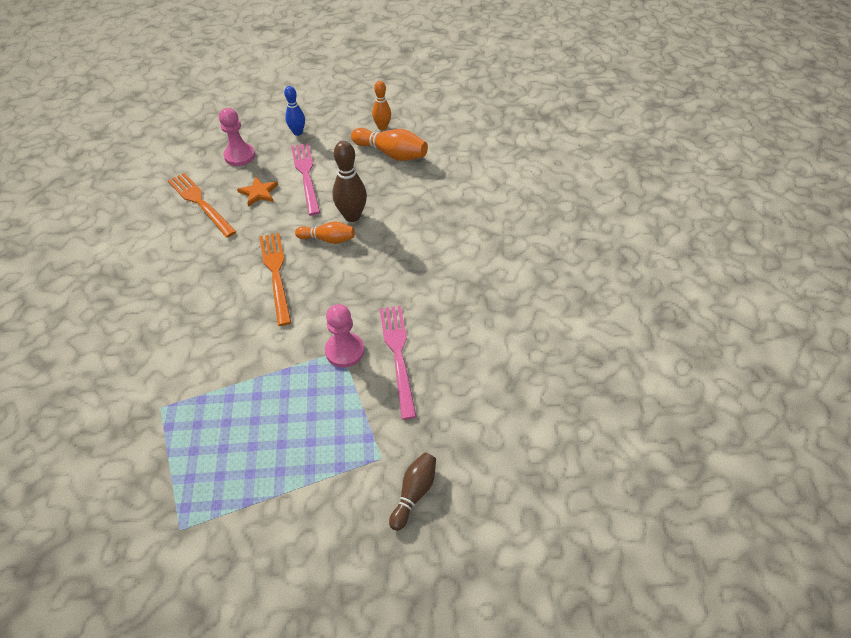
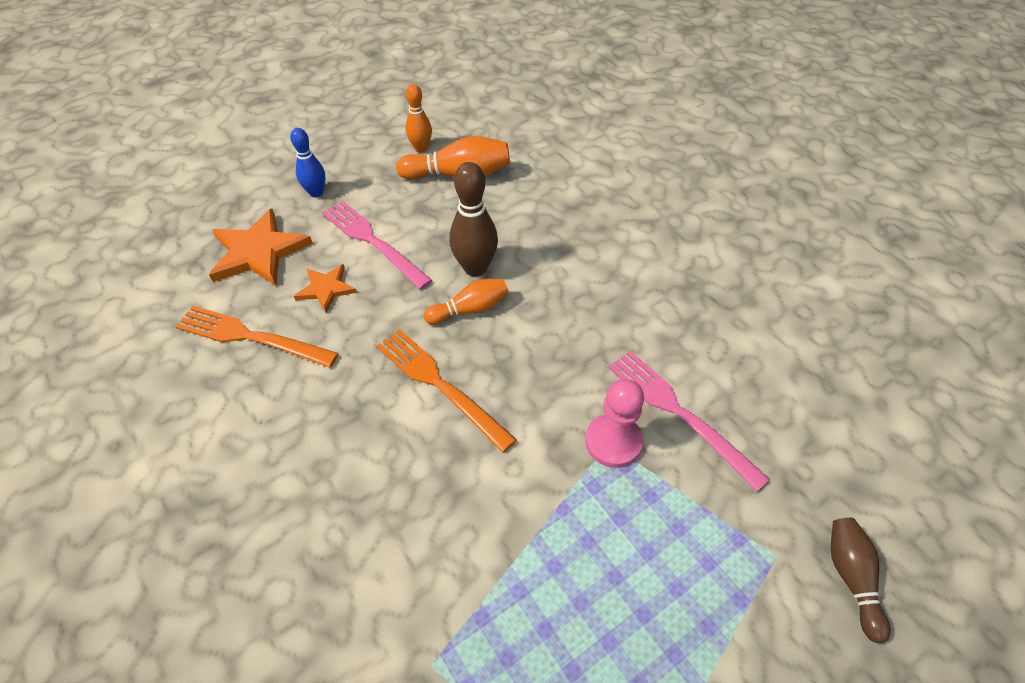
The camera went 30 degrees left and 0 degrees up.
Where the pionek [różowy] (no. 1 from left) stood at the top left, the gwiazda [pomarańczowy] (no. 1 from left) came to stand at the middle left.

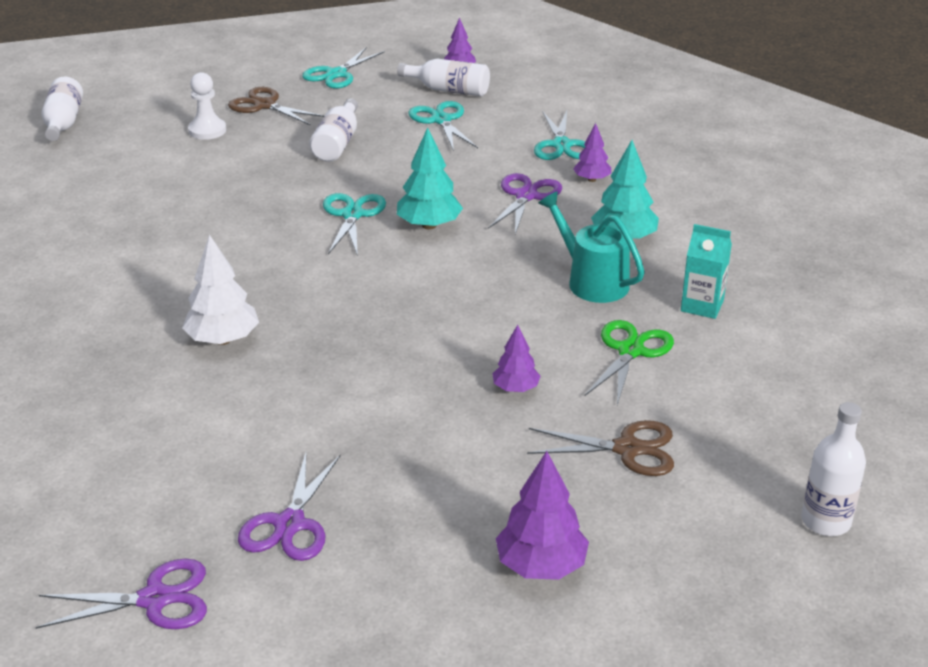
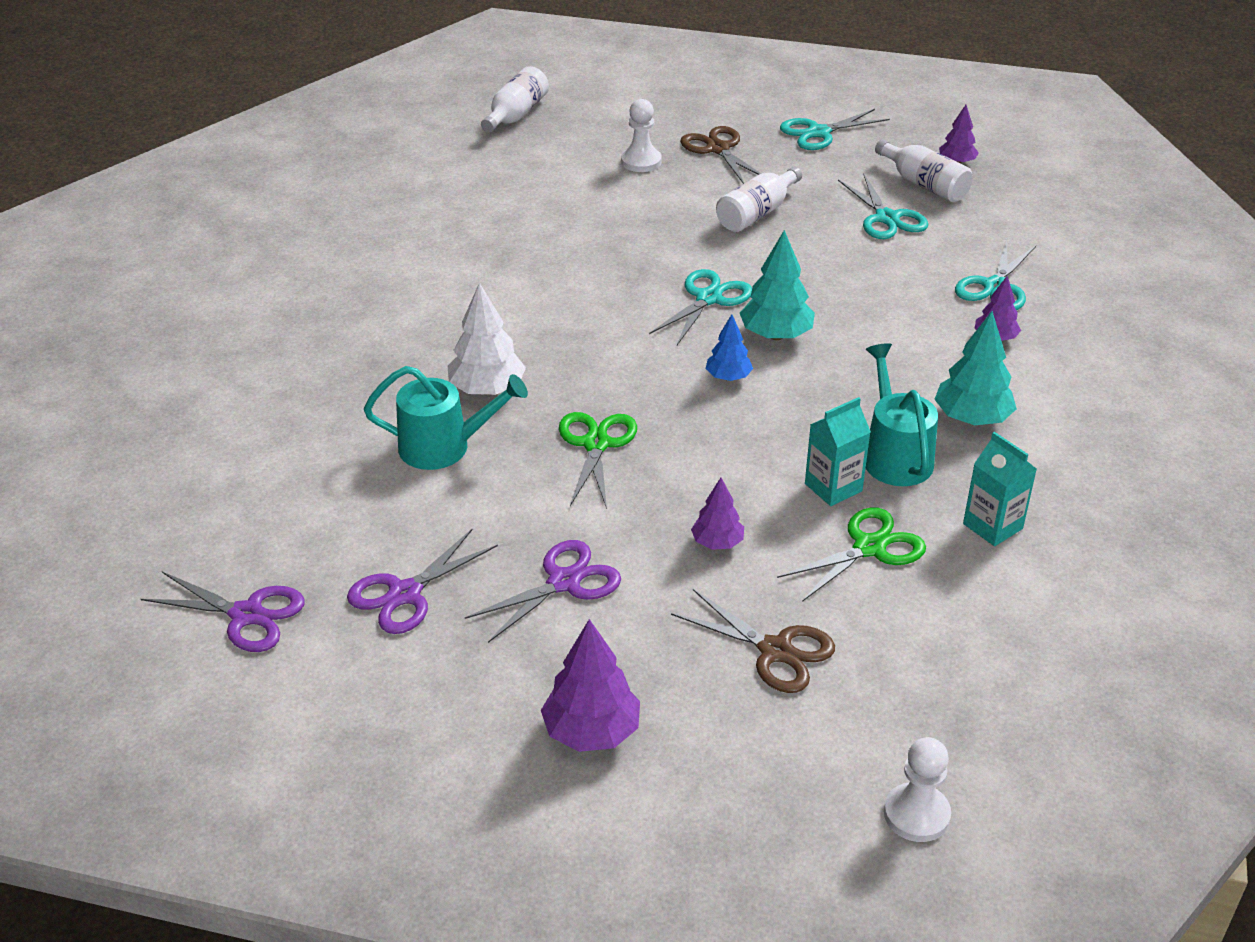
The camera went 30 degrees right and 5 degrees up.
The nożyczki [turkusowy] (no. 3 from left) at the top centre ended up facing another way, 150 degrees clockwise from before.
The nożyczki [fioletowy] (no. 3 from left) ended up elsewhere, having gone from the top centre to the centre.
Where the butelka [biały] (no. 4 from left) stood at the bottom right, the pionek [biały] (no. 2 from left) came to stand at the bottom right.
The second view gained the drzewko [niebieski] at the centre.
The second view gained the konewka [turkusowy] (no. 1 from left) at the centre.
The second view gained the karton mleka [turkusowy] (no. 1 from left) at the middle right.
The second view gained the nożyczki [zielony] (no. 1 from left) at the centre.

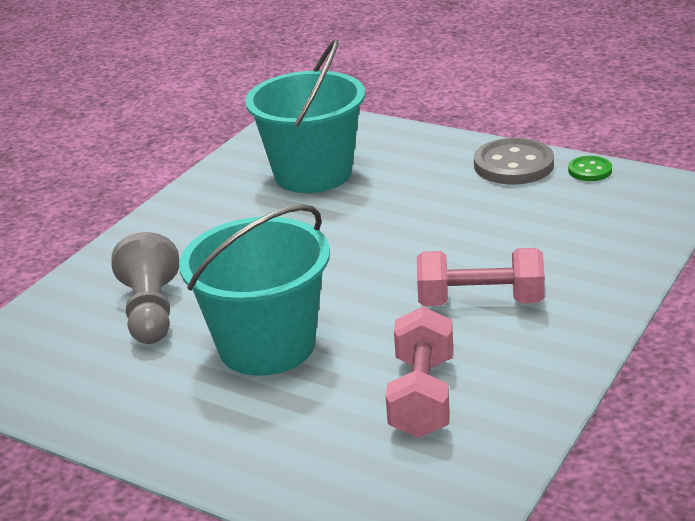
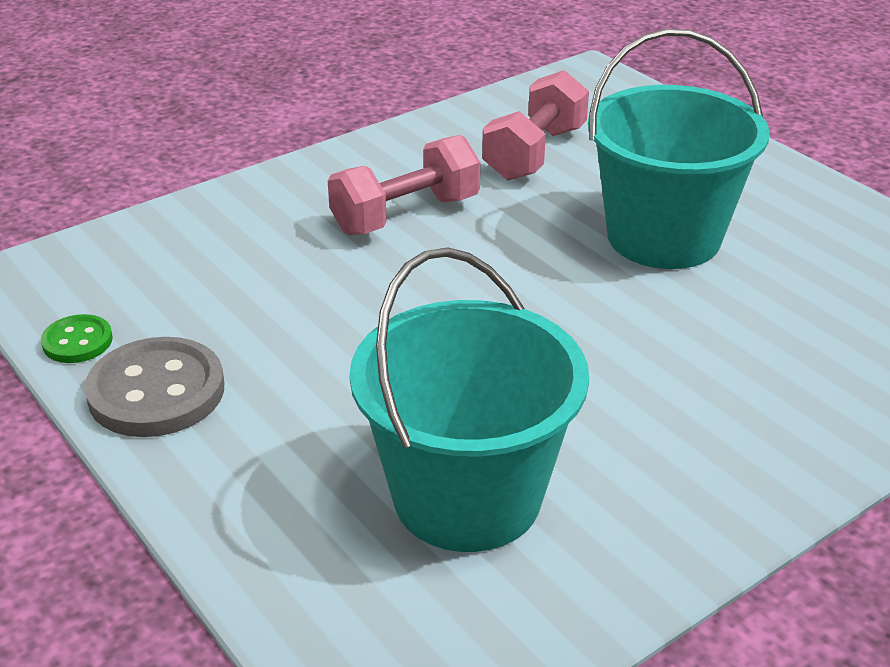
The camera went 160 degrees left and 5 degrees up.
The second view lost the pionek [szary] at the middle left.
The hantel [różowy] (no. 2 from left in the first image) at the middle right ended up facing another way, 60 degrees counterclockwise from before.

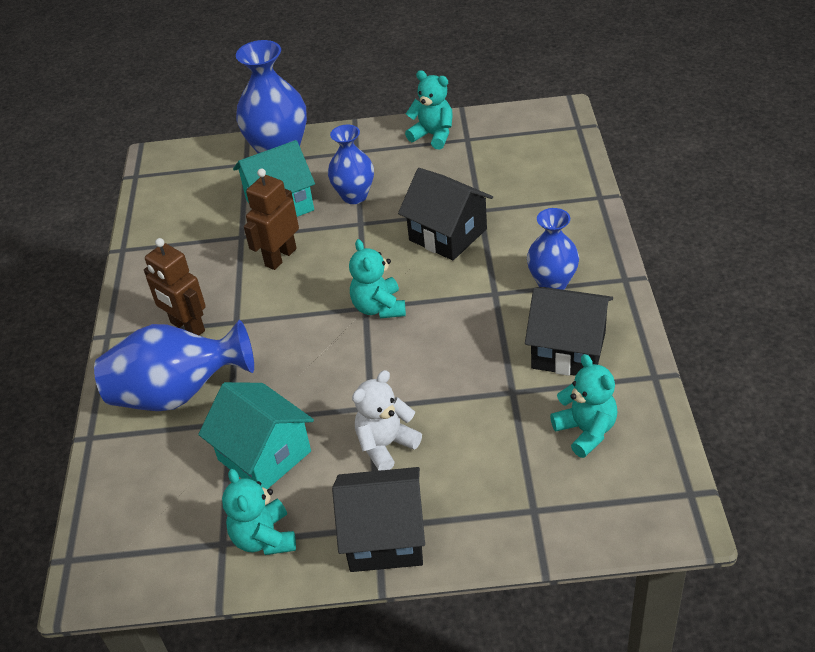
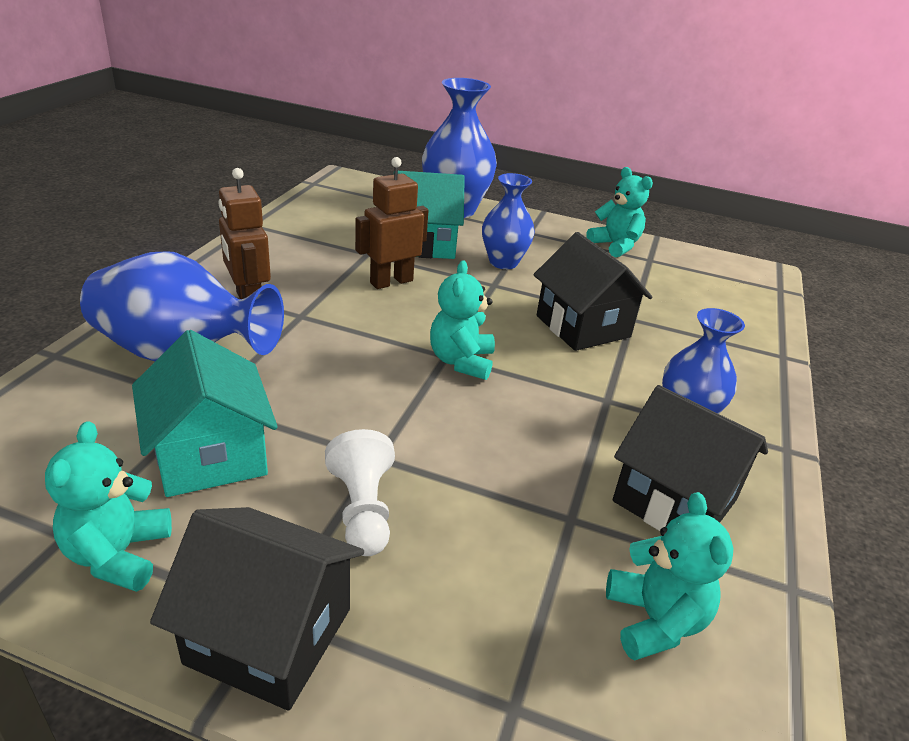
The camera went 15 degrees right and 10 degrees down.
Where the miś [biały] stood at the centre, the pionek [biały] came to stand at the centre.

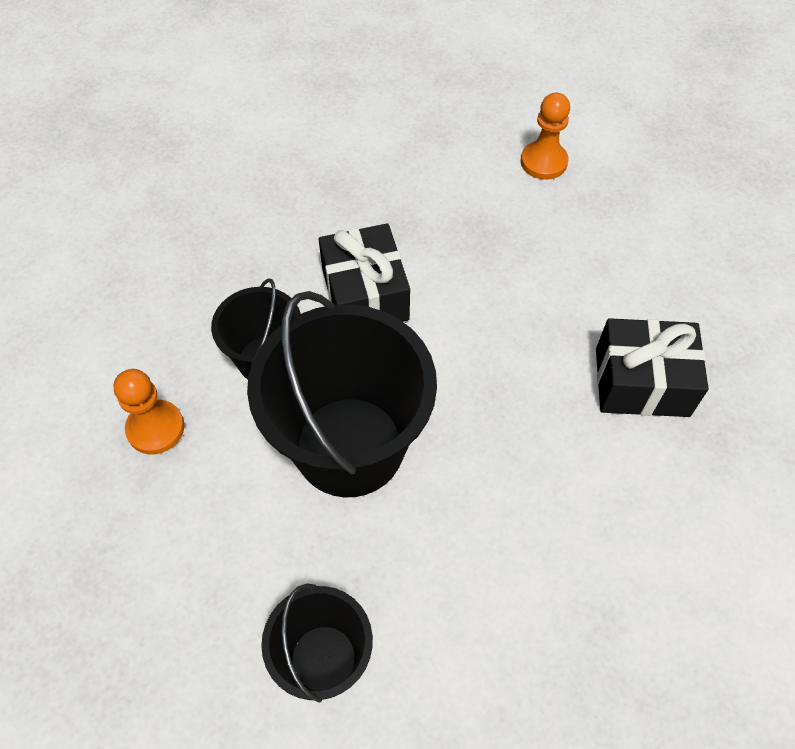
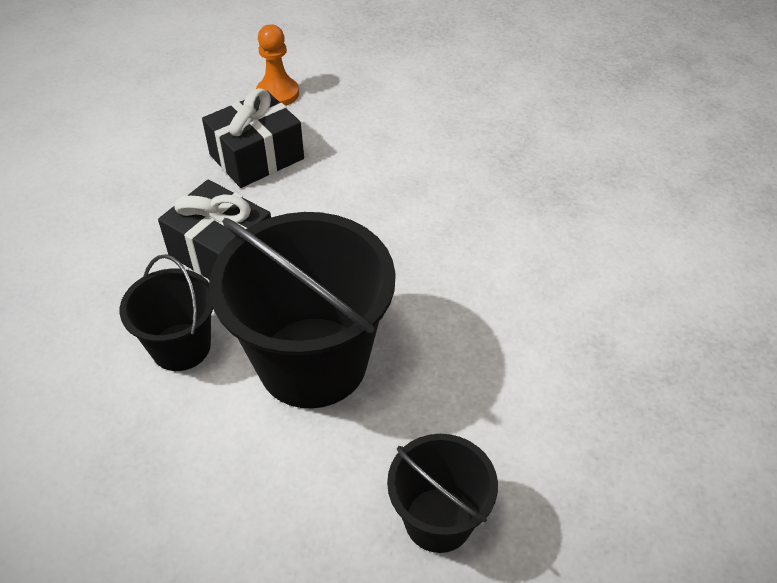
The camera went 40 degrees left and 10 degrees down.
The prezent [czarny] (no. 2 from left) ended up elsewhere, having gone from the middle right to the top left.
The second view lost the pionek [pomarańczowy] (no. 1 from left) at the middle left.

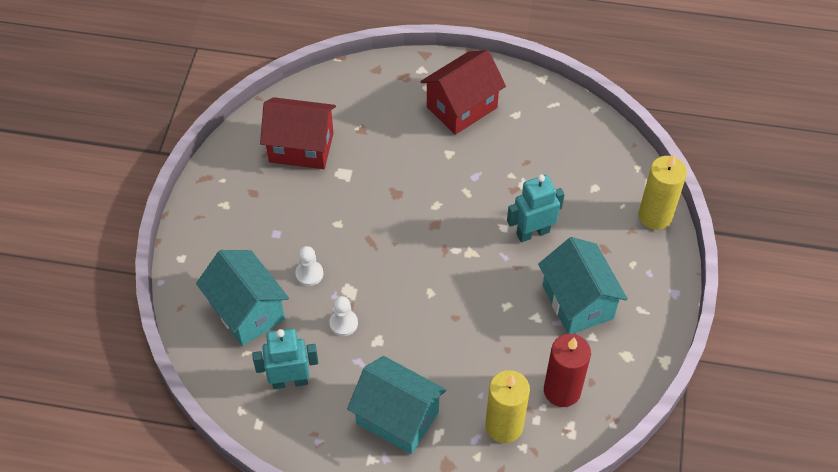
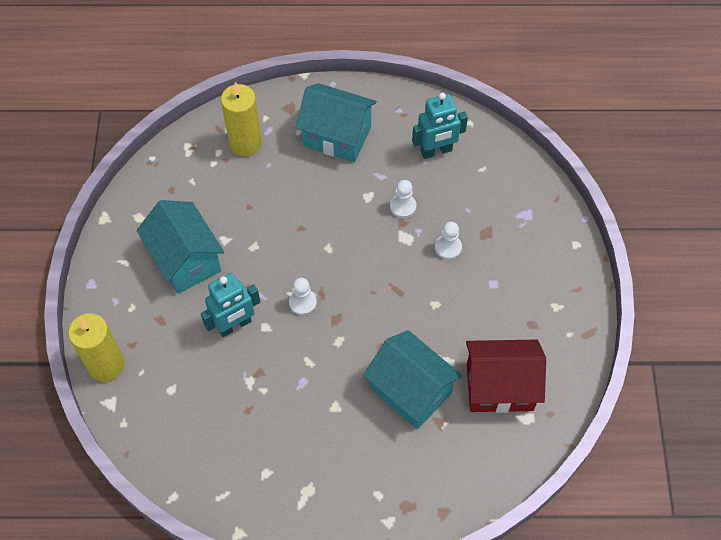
The camera went 170 degrees right and 5 degrees up.
The second view lost the domek [czerwony] (no. 2 from left) at the top centre.
The domek [turkusowy] (no. 1 from left in the first image) ended up elsewhere, having gone from the middle left to the bottom centre.
The second view lost the świeca [czerwony] at the bottom right.
The second view gained the pionek [biały] (no. 1 from left) at the centre.

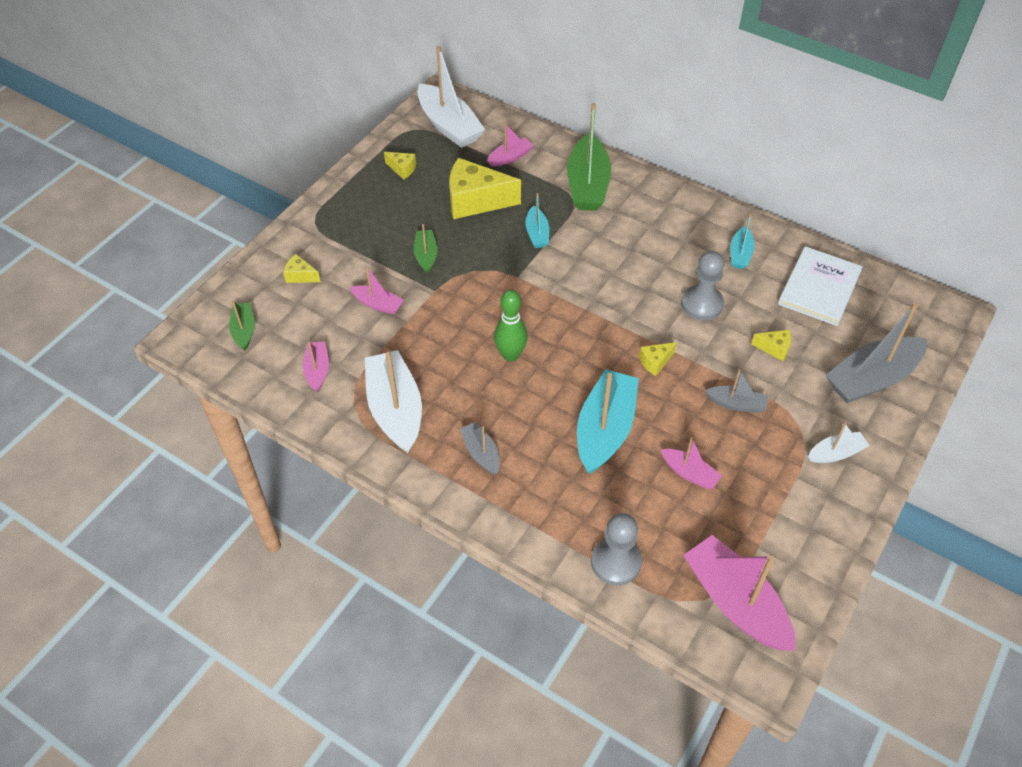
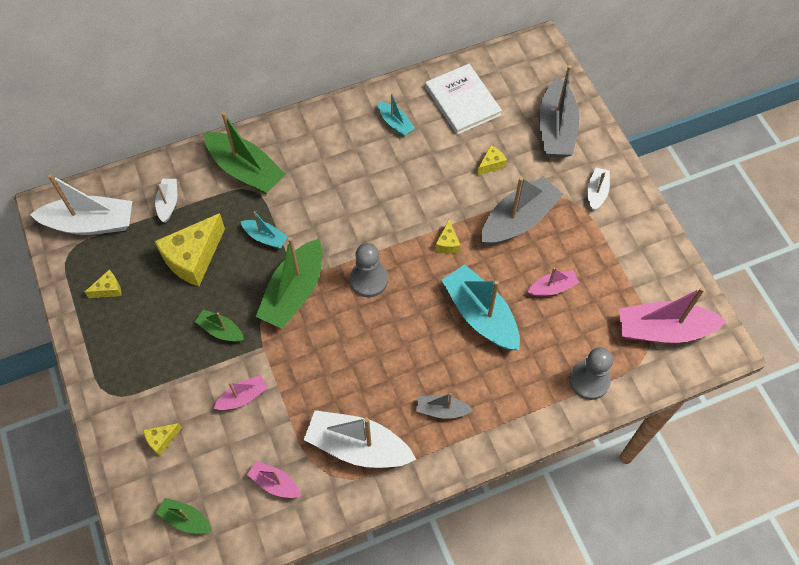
The camera went 55 degrees left and 10 degrees up.
What was the łódka [różowy] (no. 3 from left) at the top centre turned into the łódka [biały] (no. 2 from left) at the middle left.
The pionek [szary] (no. 2 from left in the first image) ended up elsewhere, having gone from the middle right to the centre.
The second view lost the kręgiel [zielony] at the centre.
The size of the łódka [szary] (no. 2 from left) at the middle right changed by a factor of 1.95.
The second view gained the łódka [zielony] (no. 4 from left) at the centre.

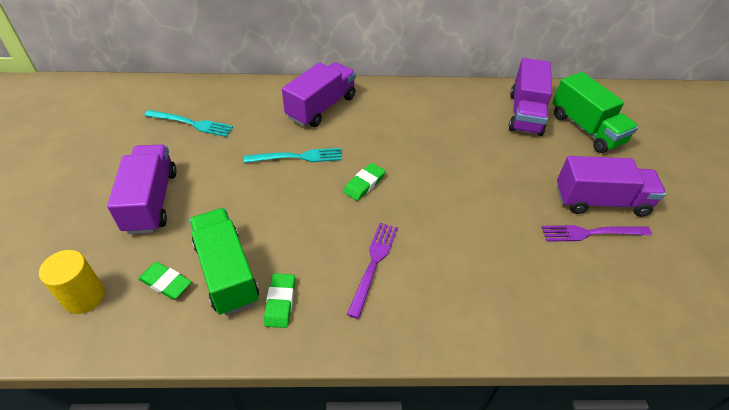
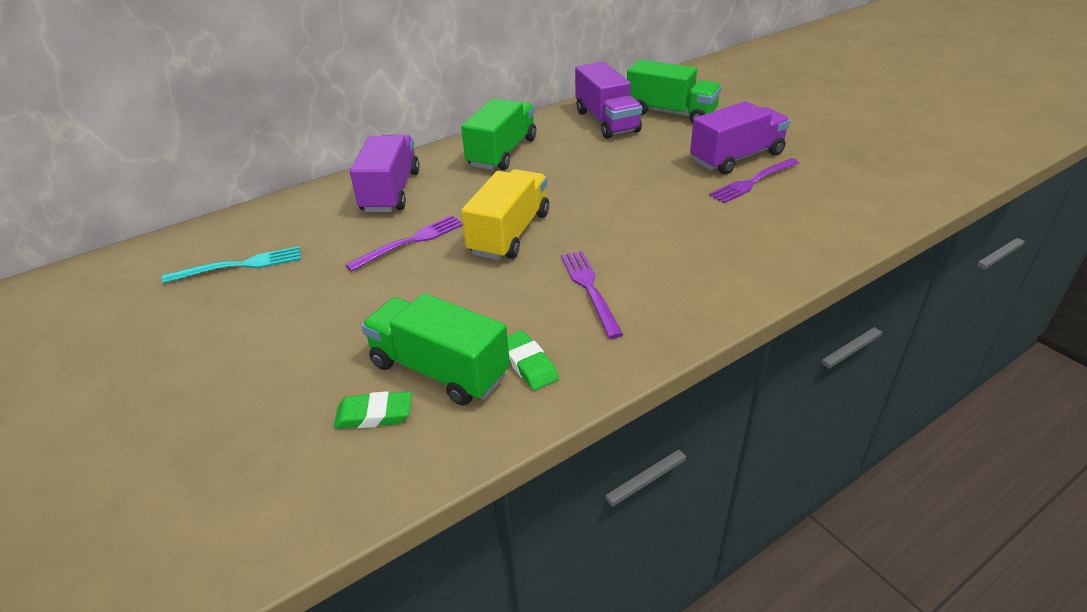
The camera went 30 degrees left and 10 degrees down.
The second view lost the ciężarówka [fioletowy] (no. 1 from left) at the middle left.
What was the widelec [turkusowy] (no. 2 from left) at the centre turned into the widelec [fioletowy] (no. 1 from left) at the centre.
Where the gumka do mazania [zielony] (no. 3 from left) stood at the centre, the ciężarówka [żółty] came to stand at the centre.
The second view lost the walec [żółty] at the bottom left.
The second view gained the ciężarówka [zielony] (no. 2 from left) at the top centre.

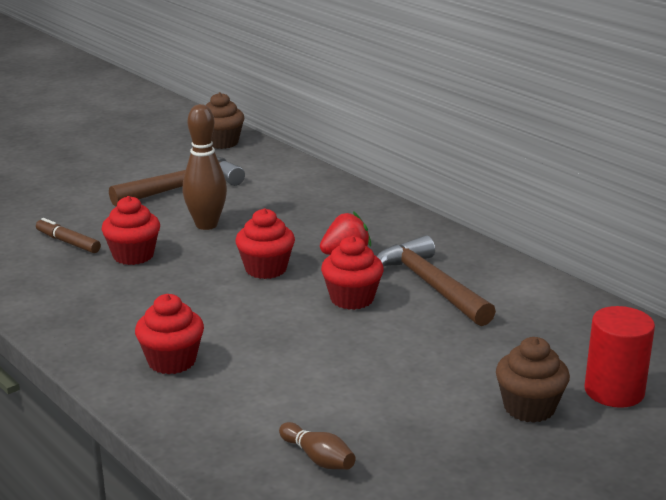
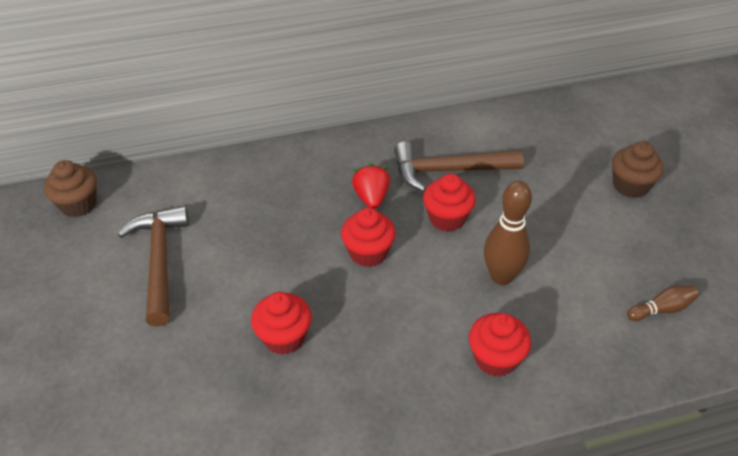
The camera went 65 degrees left and 20 degrees up.
The kręgiel [brązowy] (no. 1 from left) ended up elsewhere, having gone from the middle left to the middle right.
The second view lost the flamaster [brązowy] at the middle left.
The second view lost the walec [czerwony] at the bottom right.

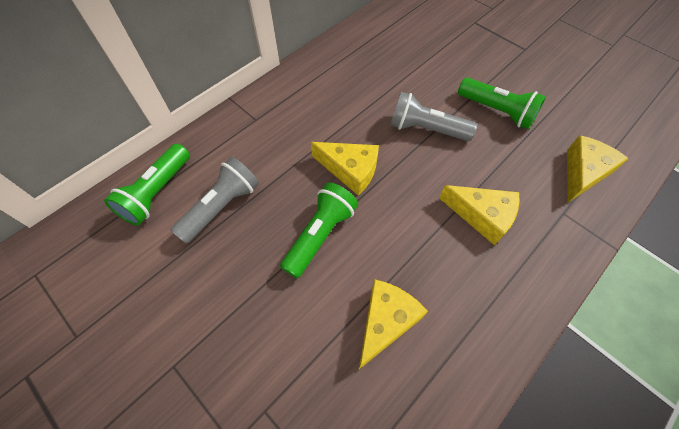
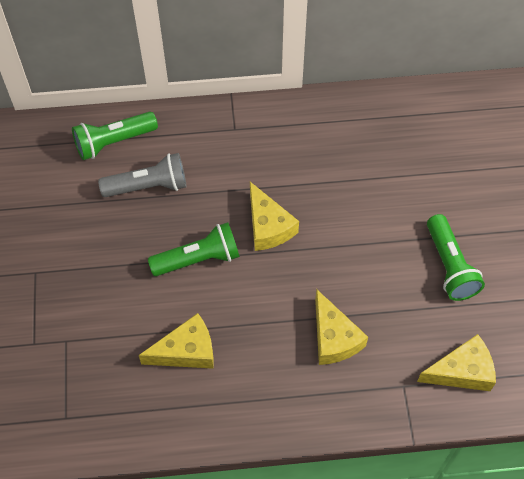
The camera went 40 degrees right and 0 degrees up.
The second view lost the latarka [szary] (no. 2 from left) at the top centre.

